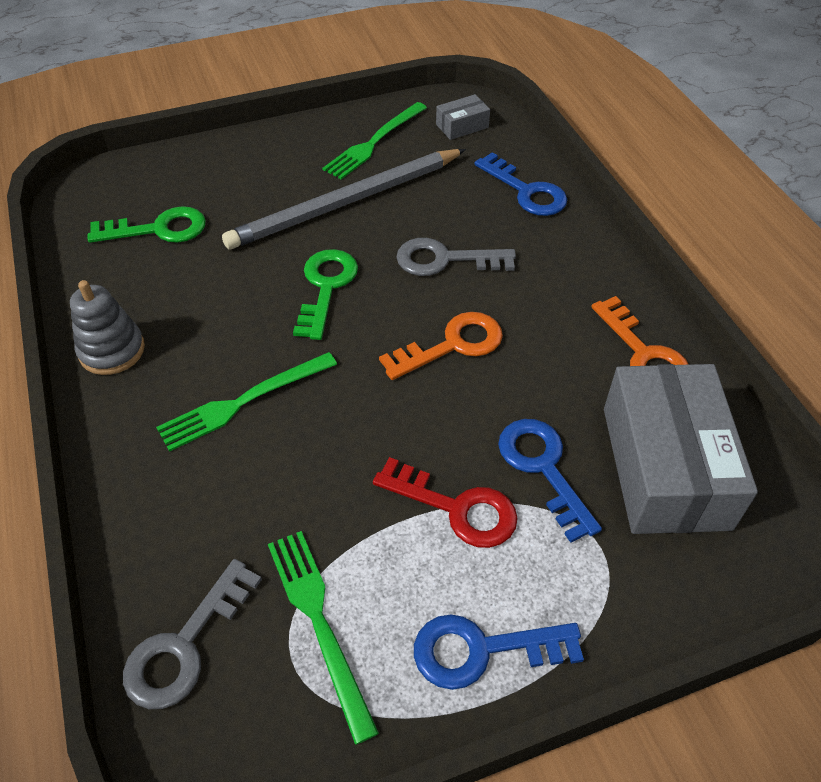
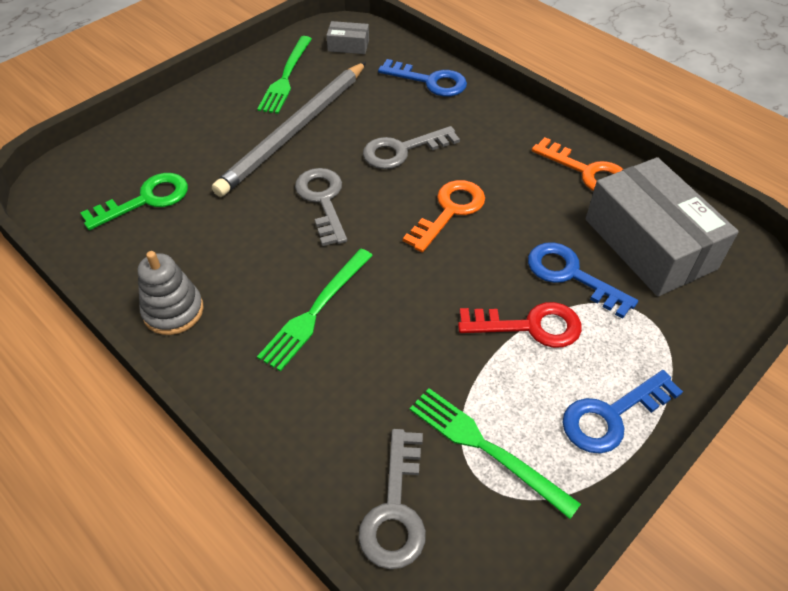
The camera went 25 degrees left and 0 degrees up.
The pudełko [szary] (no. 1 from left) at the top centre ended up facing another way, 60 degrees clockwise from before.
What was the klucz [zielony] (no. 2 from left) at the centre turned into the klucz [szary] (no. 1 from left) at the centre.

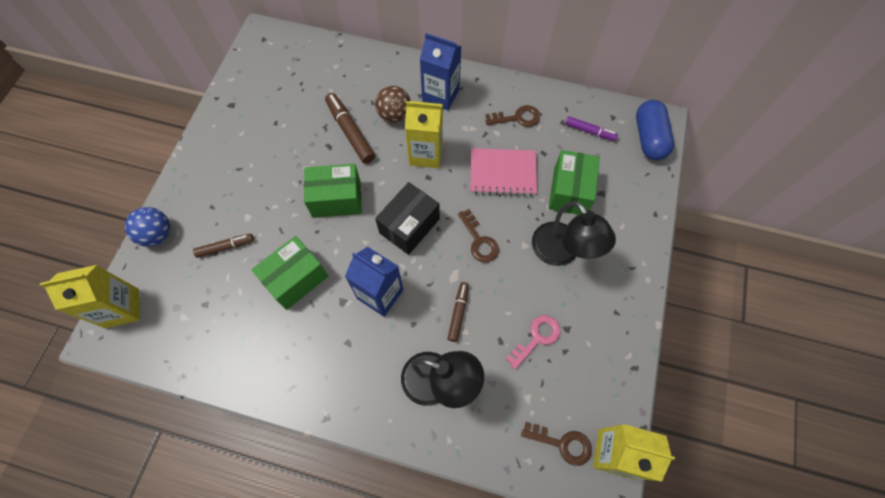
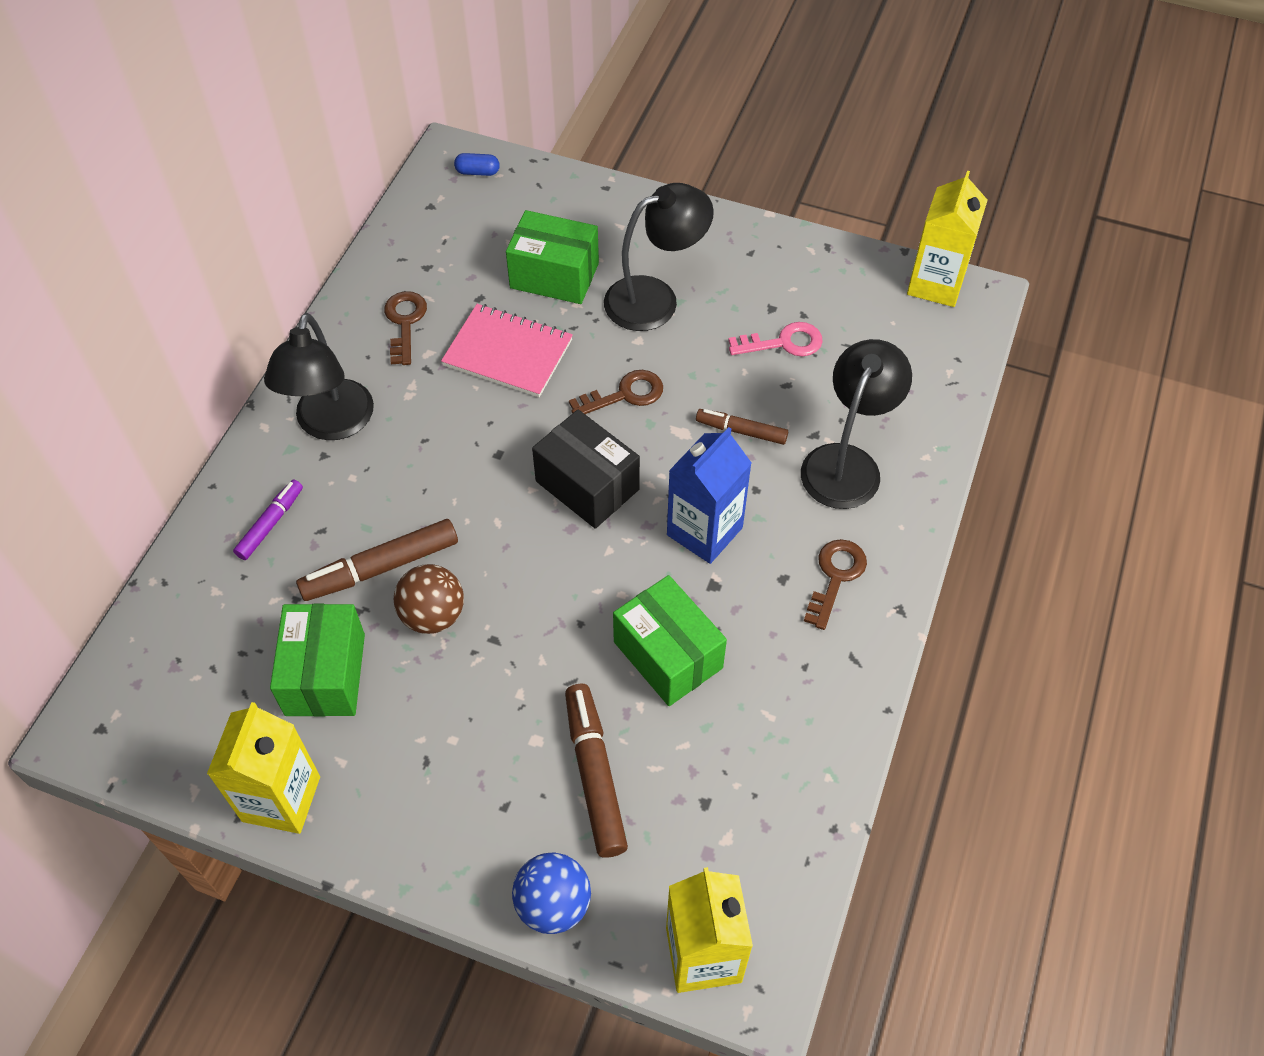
The camera went 85 degrees left and 10 degrees down.
Where the karton mleka [niebieski] (no. 2 from left) stood at the top centre, the lampka [czarny] (no. 1 from left) came to stand at the middle left.
The piłka [brązowy] ended up elsewhere, having gone from the top centre to the centre.
The size of the kapsułka [niebieski] at the top right changed by a factor of 0.46.
The karton mleka [żółty] (no. 2 from left in the first image) ended up elsewhere, having gone from the top centre to the bottom left.
The flamaster [fioletowy] ended up elsewhere, having gone from the top right to the middle left.
The zeszyt [różowy] at the centre ended up facing another way, 75 degrees counterclockwise from before.
The pudełko [zielony] (no. 2 from left in the first image) ended up elsewhere, having gone from the centre to the middle left.
The size of the flamaster [brązowy] (no. 1 from left in the first image) at the middle left changed by a factor of 1.64.
The klucz [różowy] at the bottom centre ended up facing another way, 120 degrees clockwise from before.
The klucz [brązowy] (no. 3 from left) ended up elsewhere, having gone from the bottom centre to the centre.

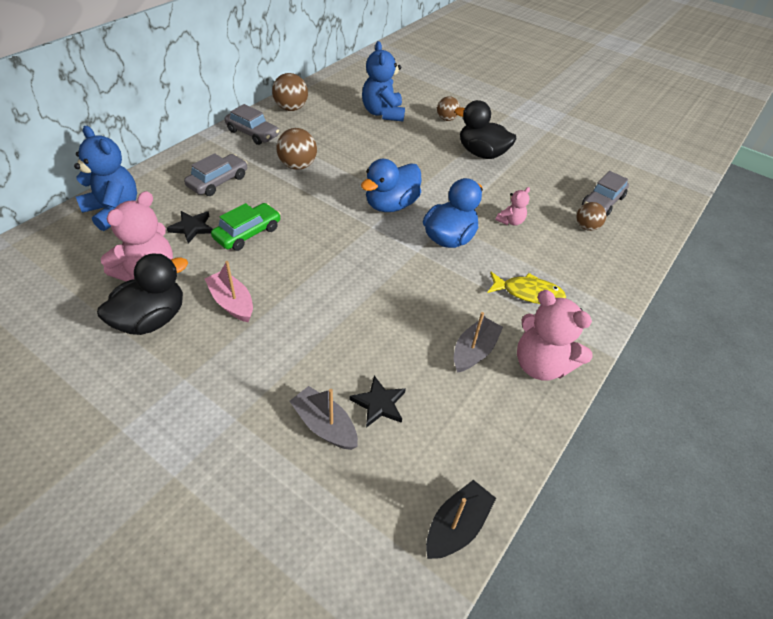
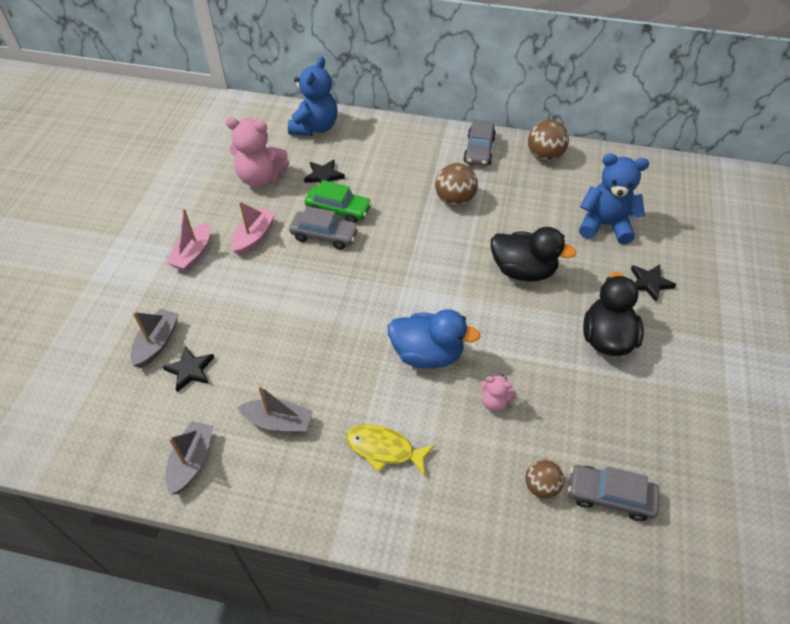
The camera went 70 degrees right and 5 degrees up.
The miś [niebieski] (no. 2 from left) at the top centre ended up facing another way, 45 degrees clockwise from before.
Where the piłka [brązowy] (no. 3 from left) stood at the top centre, the gwiazda [czarny] (no. 3 from left) came to stand at the middle right.
The samochód [szary] (no. 1 from left) ended up elsewhere, having gone from the top left to the centre.
The second view lost the kaczka [niebieski] (no. 1 from left) at the top centre.
The kaczka [czarny] (no. 1 from left) ended up elsewhere, having gone from the middle left to the middle right.
The ryba [żółty] at the middle right ended up facing another way, 120 degrees clockwise from before.
The second view lost the miś [różowy] (no. 3 from left) at the middle right.
The second view lost the łódka [czarny] at the bottom centre.
The second view gained the łódka [różowy] (no. 1 from left) at the middle left.
The second view gained the łódka [szary] (no. 2 from left) at the bottom left.

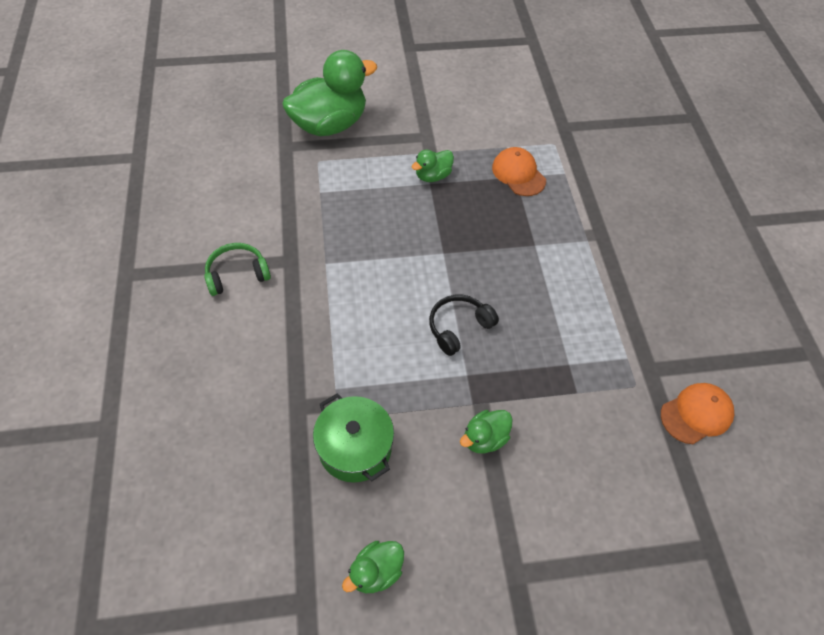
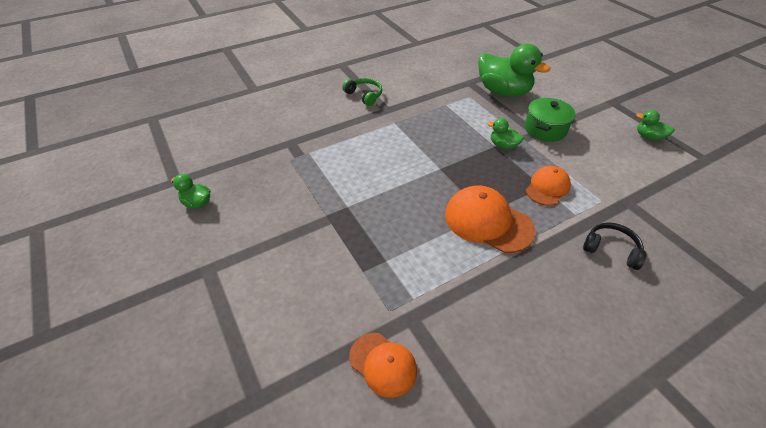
The camera went 70 degrees right and 10 degrees down.
The słuchawki [czarny] ended up elsewhere, having gone from the centre to the middle right.
The garnek [zielony] ended up elsewhere, having gone from the bottom centre to the top right.
The kaczka [zielony] (no. 4 from left) ended up elsewhere, having gone from the bottom centre to the top right.
The second view gained the czapka [pomarańczowy] (no. 2 from left) at the centre.

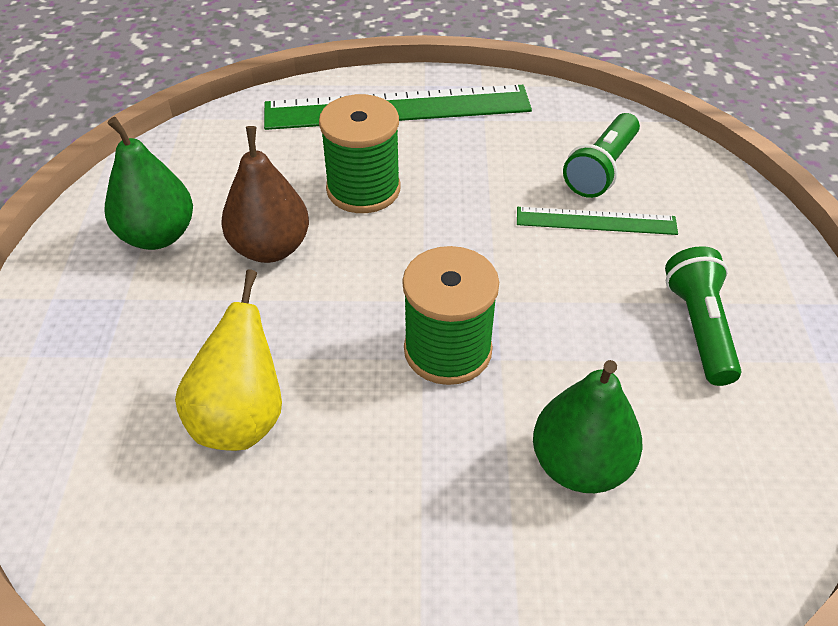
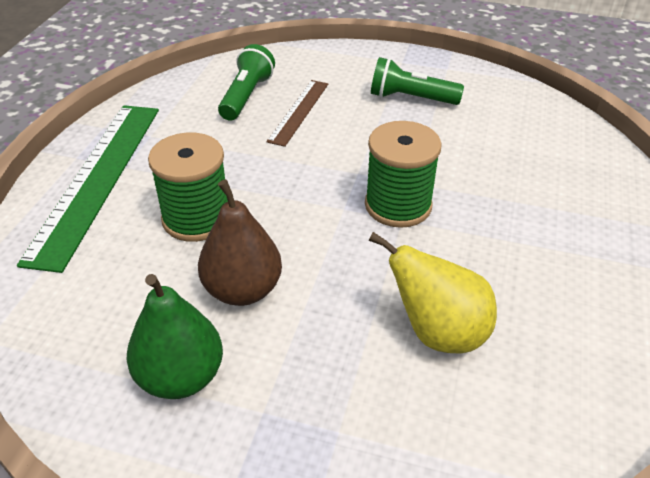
The camera went 75 degrees left and 5 degrees down.
The latarka [zielony] (no. 1 from left) at the top right ended up facing another way, 120 degrees counterclockwise from before.
What was the linijka [zielony] (no. 2 from left) at the middle right turned into the linijka [brązowy] at the top centre.
The second view lost the gruszka [zielony] (no. 2 from left) at the bottom right.

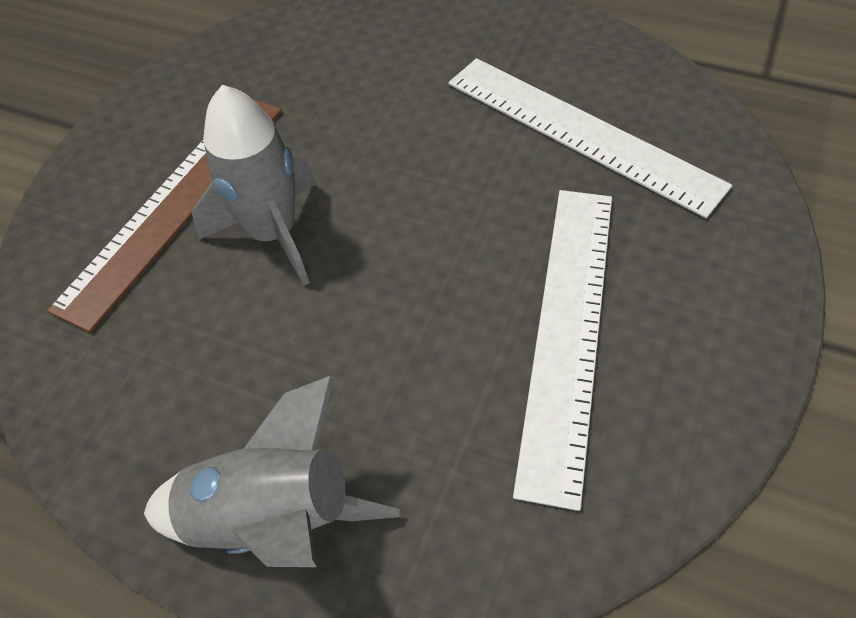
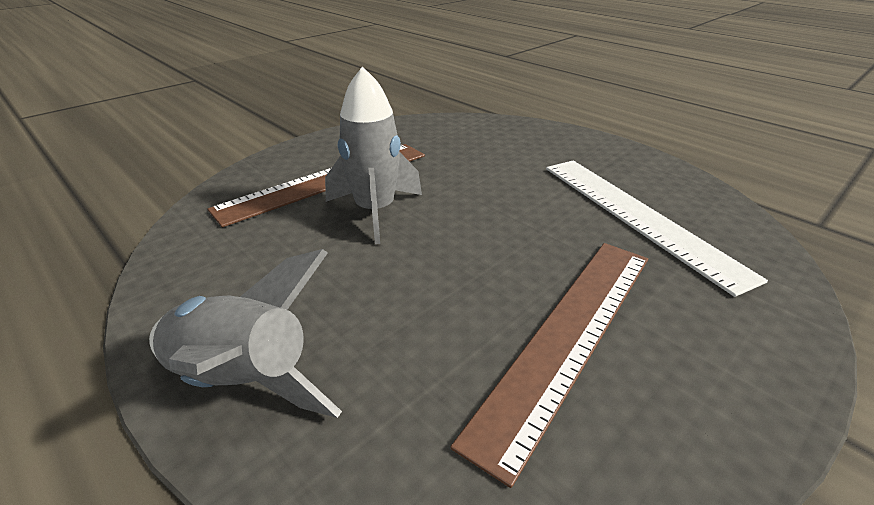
The camera went 20 degrees right and 20 degrees down.
What was the linijka [biały] (no. 1 from left) at the centre turned into the linijka [brązowy] (no. 2 from left) at the bottom centre.

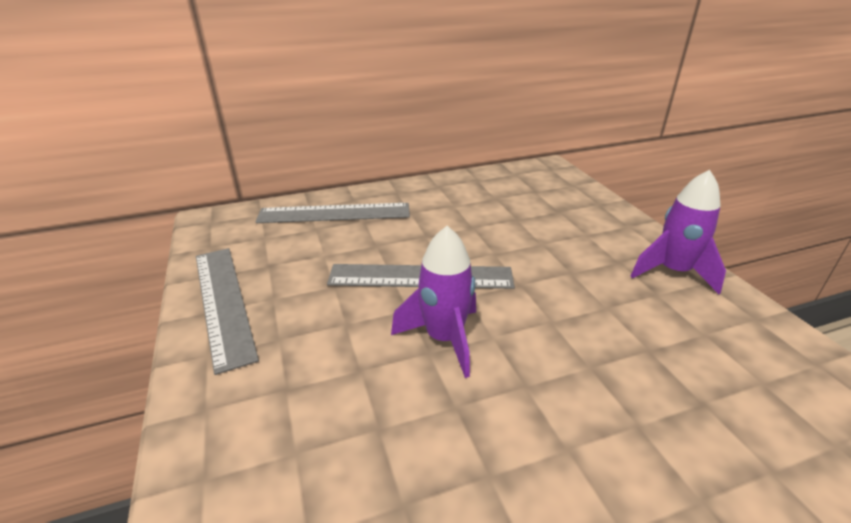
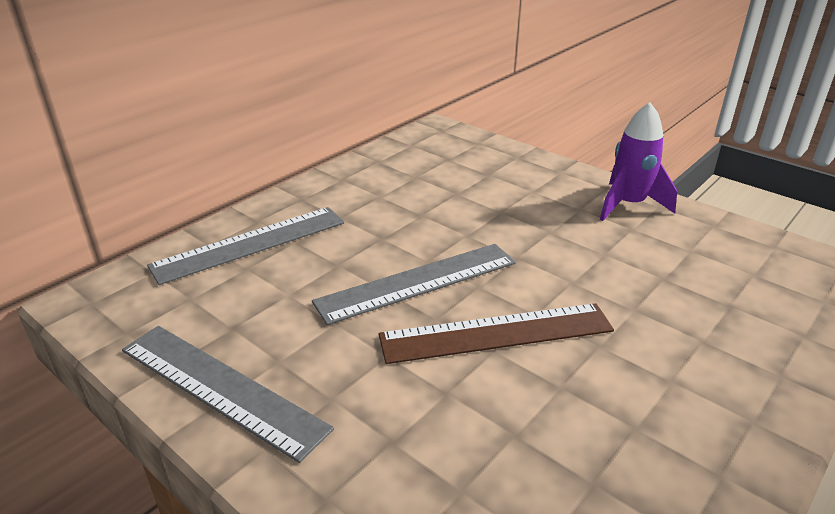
The camera went 30 degrees left and 0 degrees up.
Where the rakieta [fioletowy] (no. 1 from left) stood at the centre, the linijka [brązowy] came to stand at the centre.

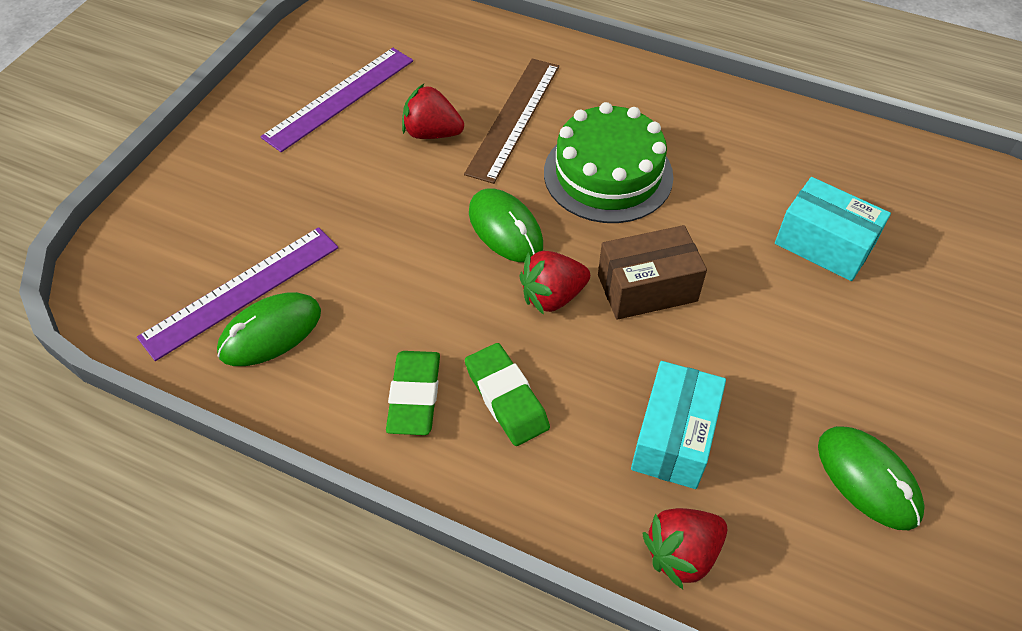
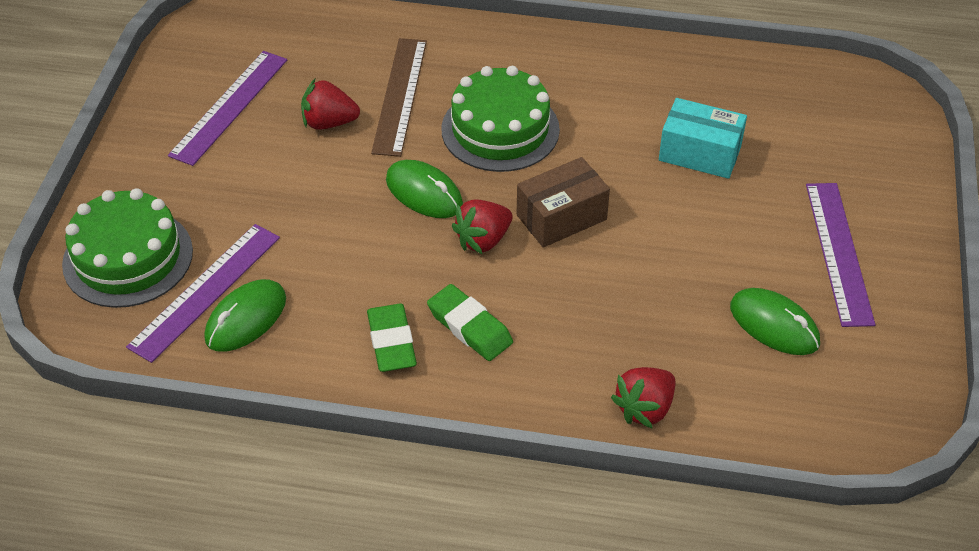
The camera went 15 degrees left and 5 degrees down.
The second view lost the pudełko [turkusowy] (no. 1 from left) at the bottom centre.
The second view gained the linijka [fioletowy] (no. 3 from left) at the middle right.
The second view gained the tort [zielony] (no. 1 from left) at the middle left.

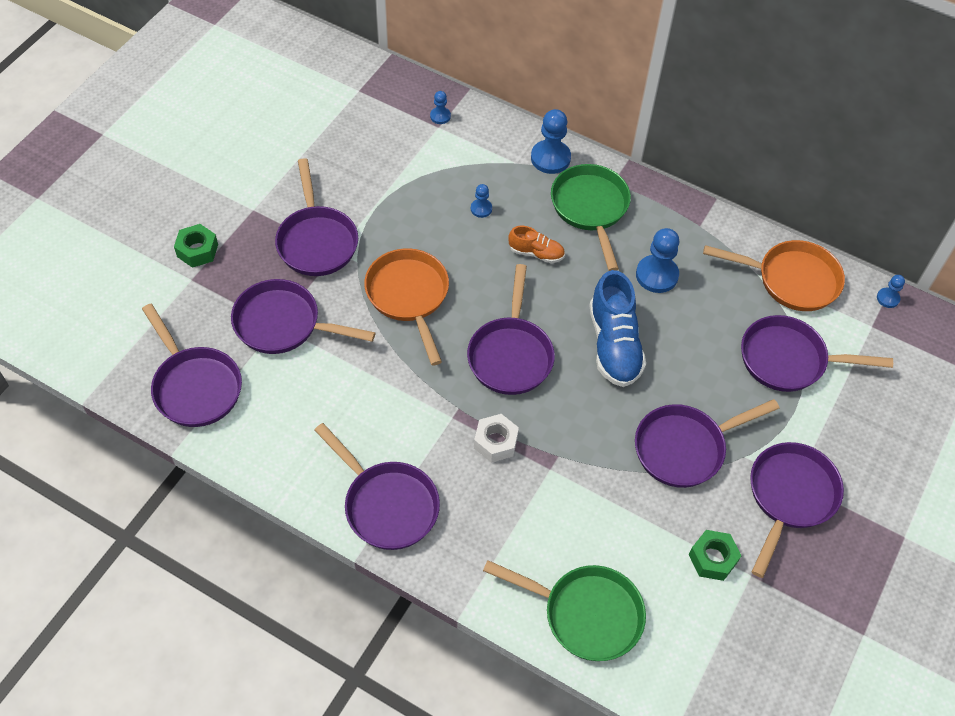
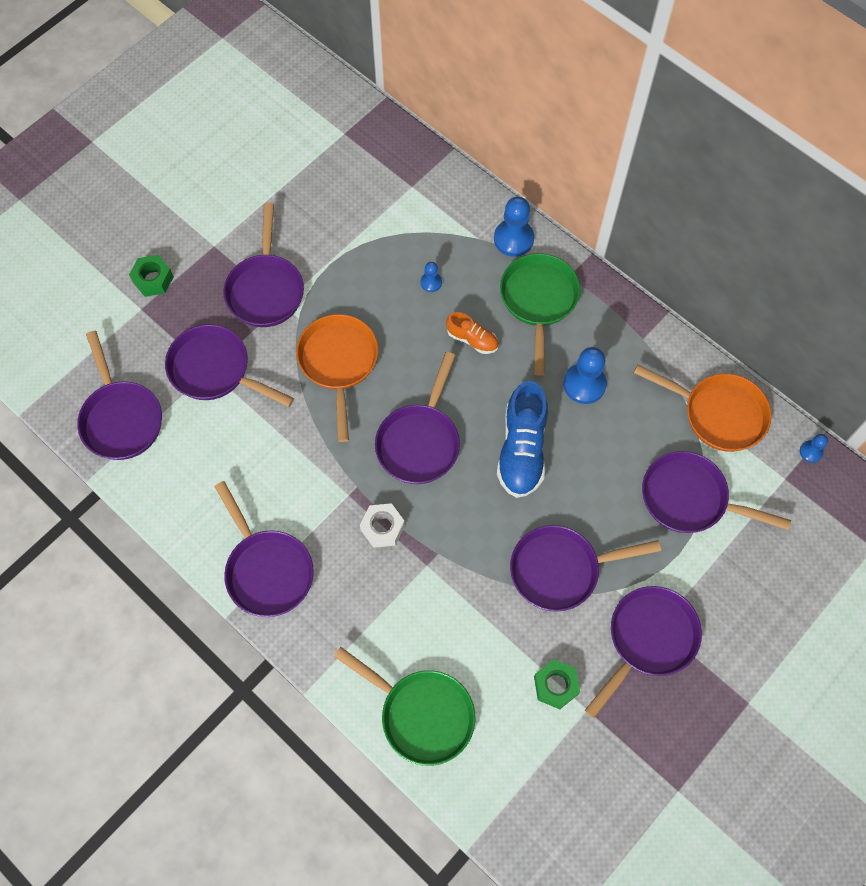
The camera went 15 degrees right and 10 degrees up.
The second view lost the pionek [niebieski] (no. 1 from left) at the top centre.

